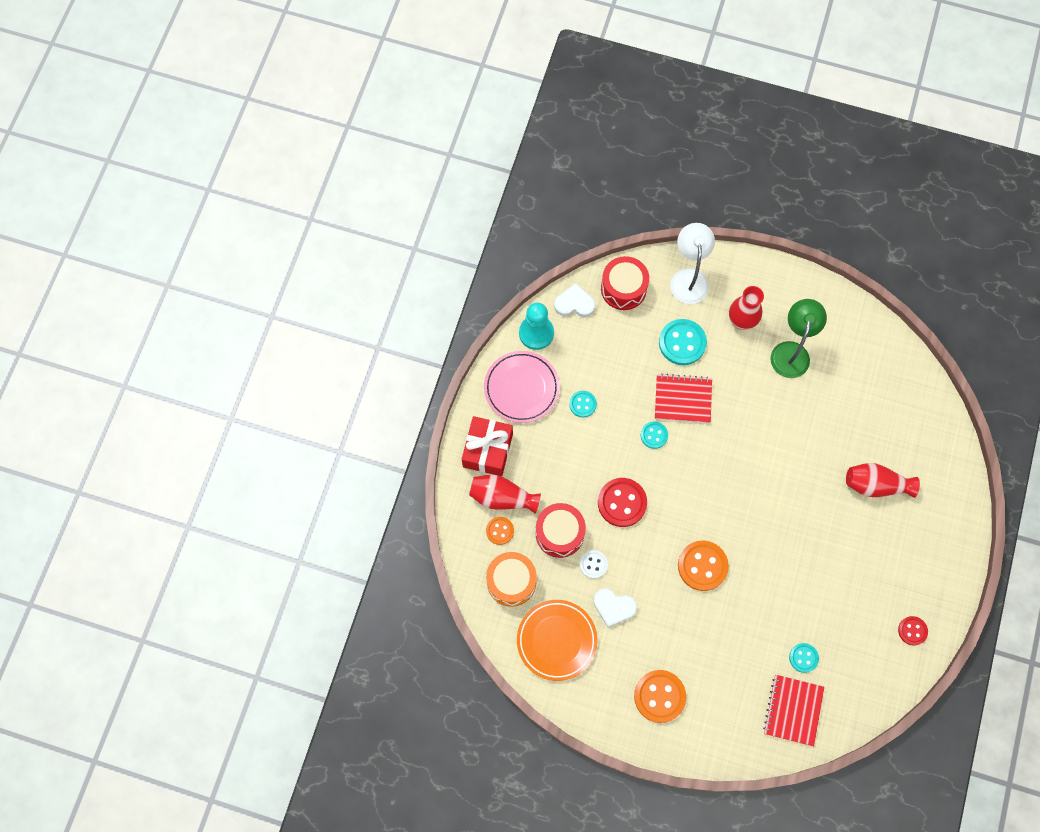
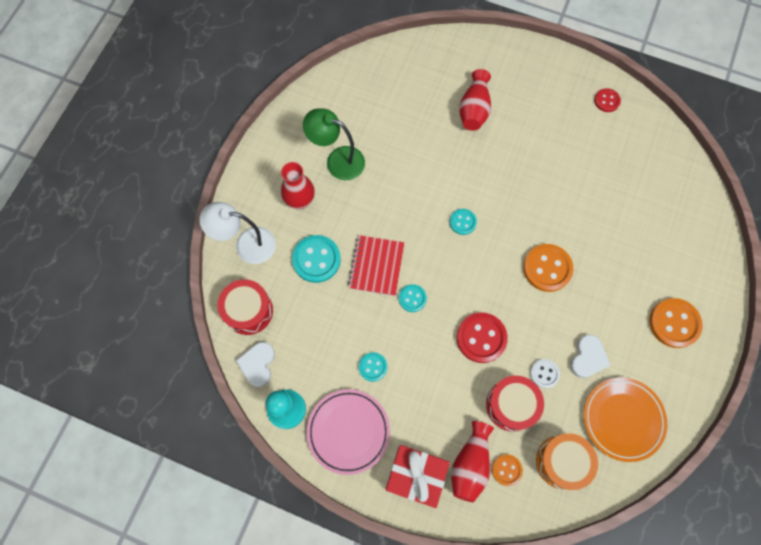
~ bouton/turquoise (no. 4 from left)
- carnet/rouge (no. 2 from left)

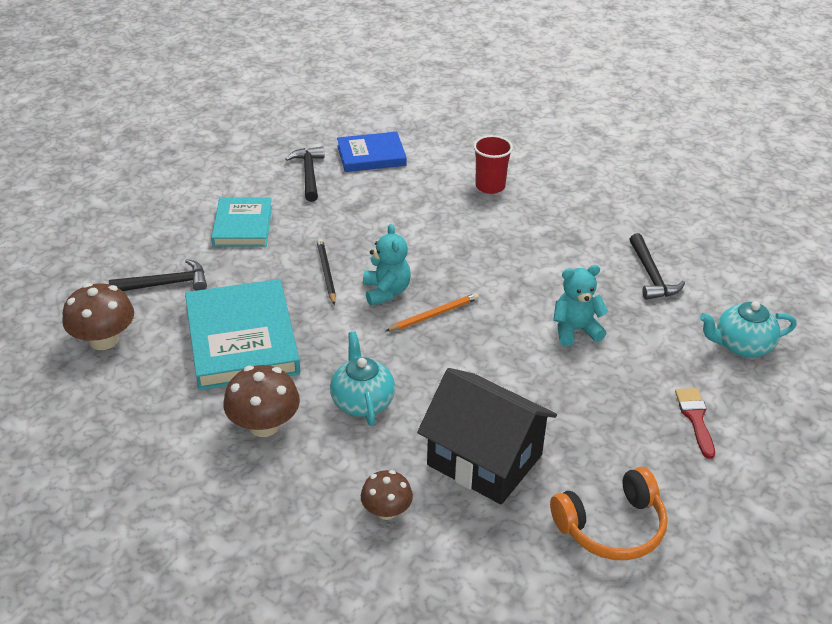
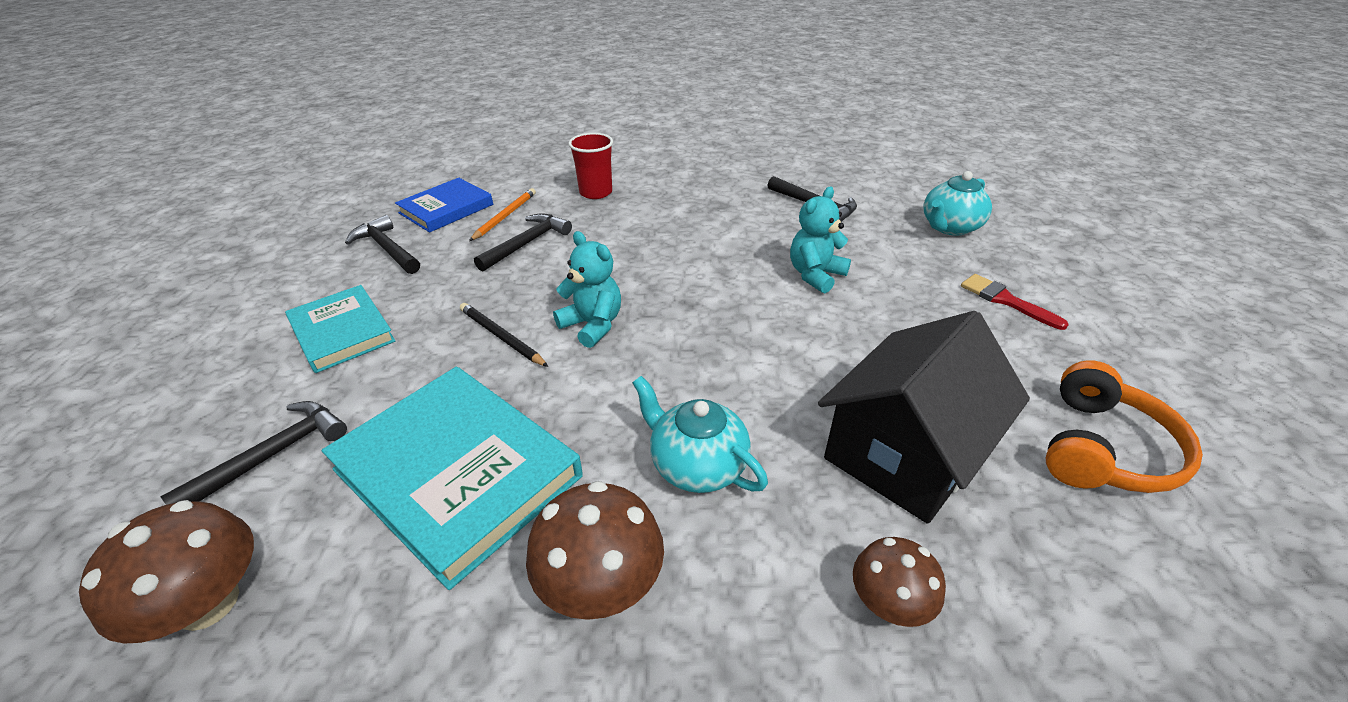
~ crayon/orange
~ maison/noir 45 degrees counterclockwise
+ marteau/noir (no. 3 from left)

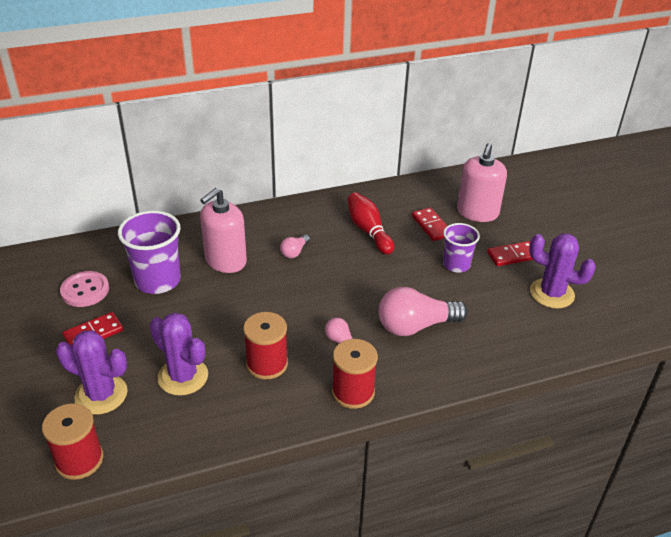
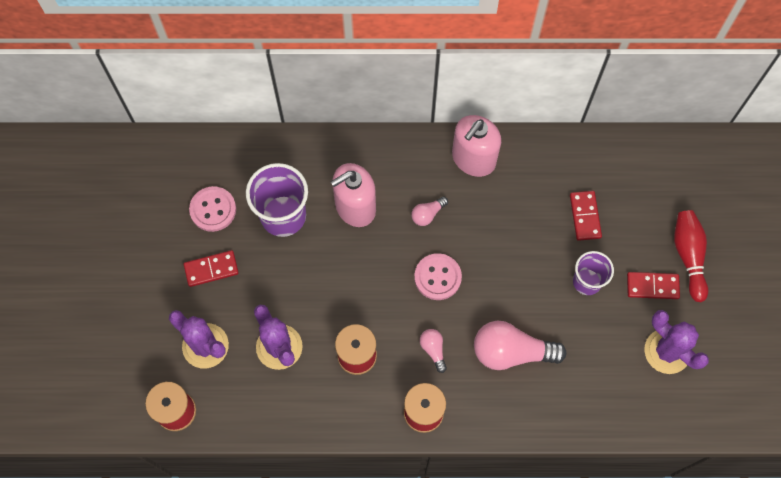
~ distributeur de savon/rose (no. 2 from left)
~ quille/rouge
+ bouton/rose (no. 2 from left)

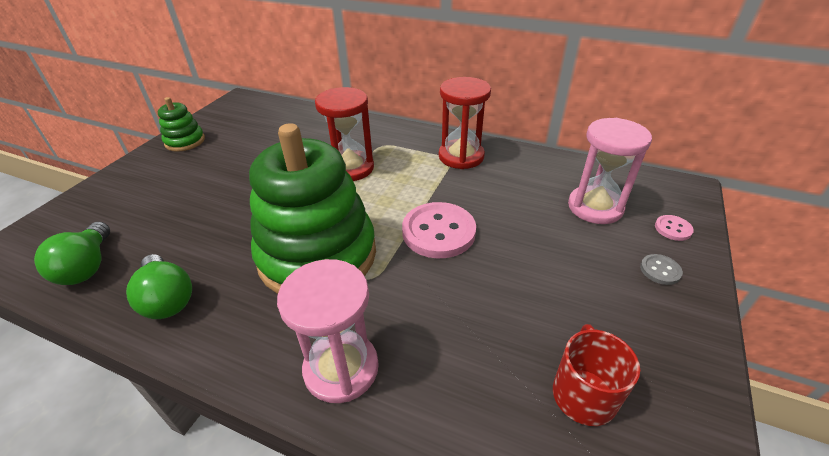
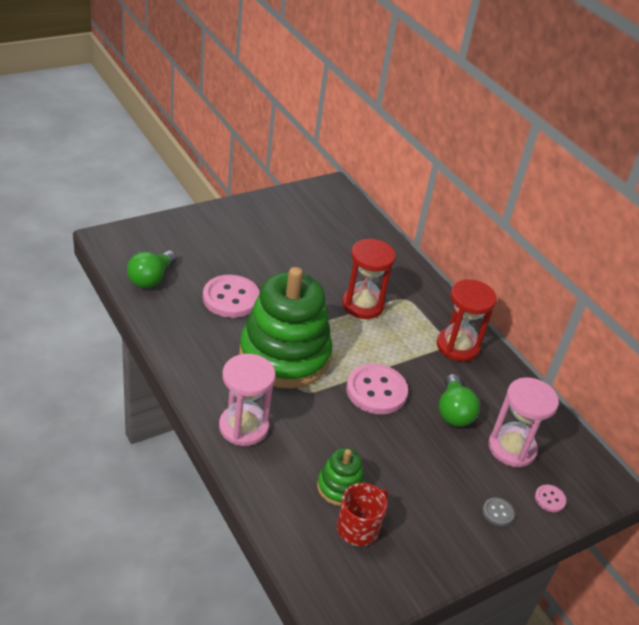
~ jouet à empiler/vert (no. 1 from left in the first image) to jouet à empiler/vert (no. 2 from left)
~ ampoule/vert (no. 2 from left)
+ bouton/rose (no. 1 from left)

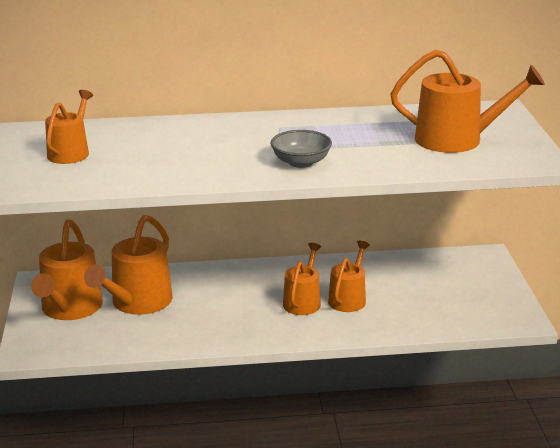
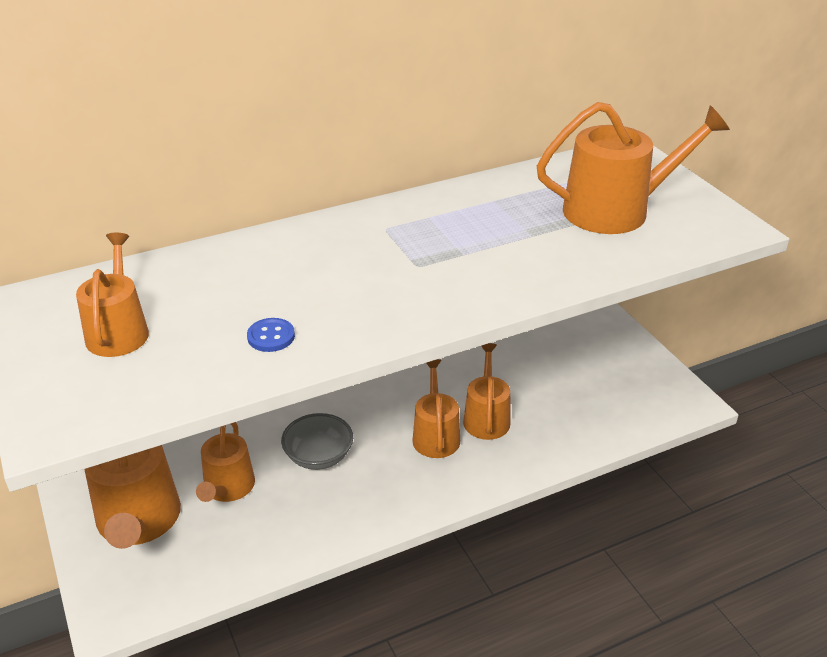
~ bol/gris
~ arrosoir/orange (no. 3 from left) x0.63
+ bouton/bleu

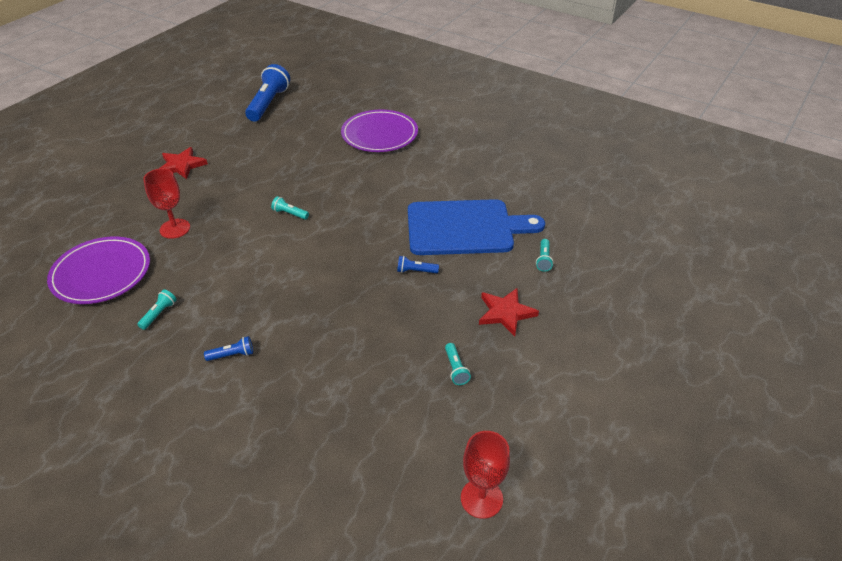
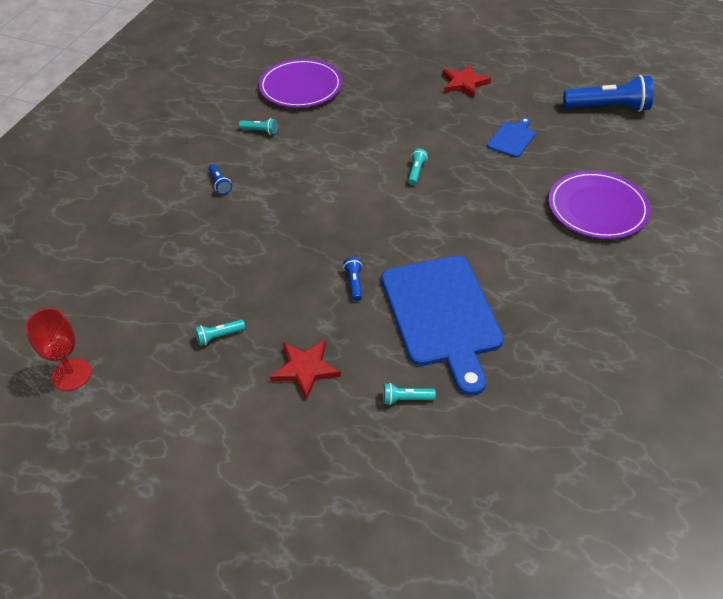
- verre à pied/rouge (no. 1 from left)
+ planche à découper/bleu (no. 2 from left)

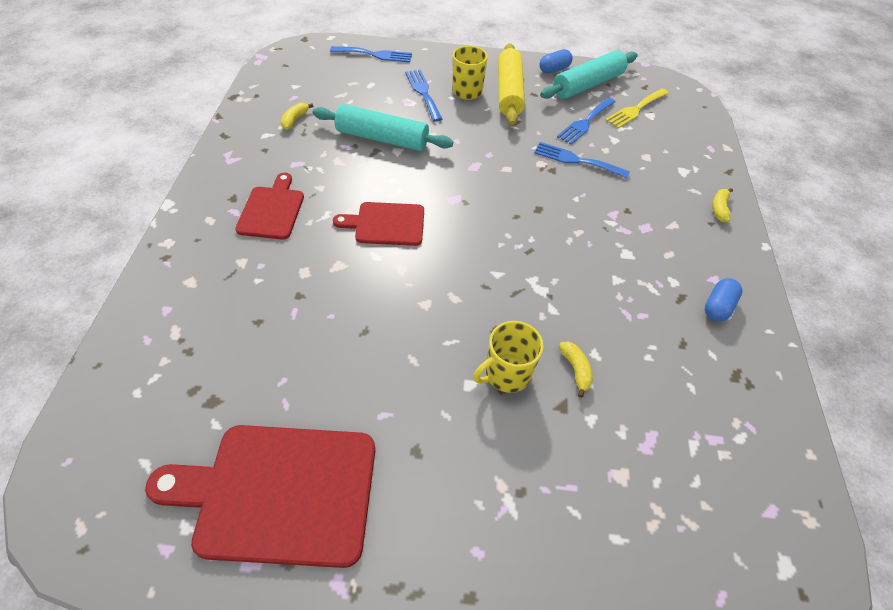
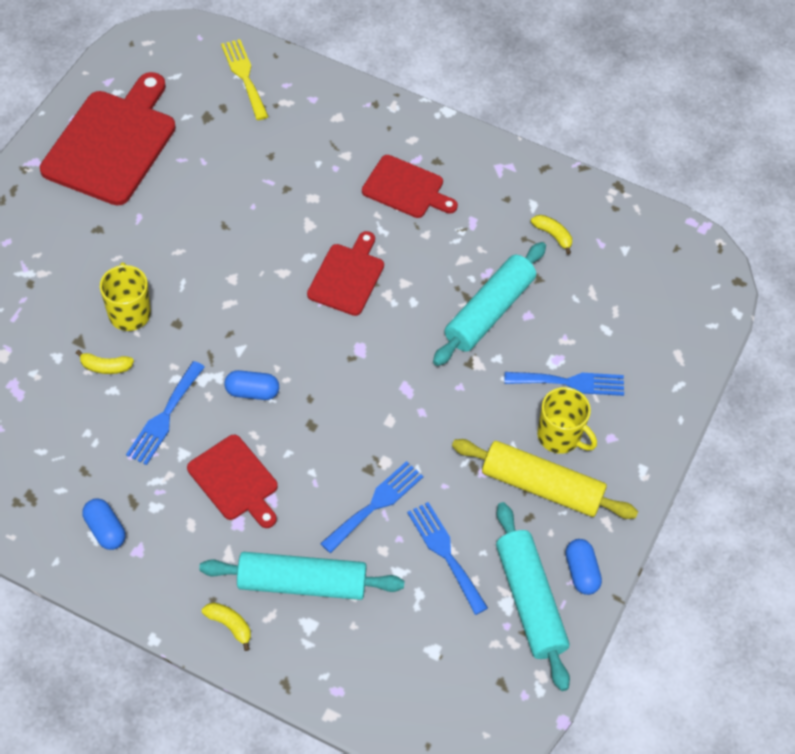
~ fourchette/bleu (no. 1 from left)
~ fourchette/jaune
+ gélule/bleu (no. 2 from left)
+ planche à découper/rouge (no. 2 from left)
+ rouleau à pâtisserie/turquoise (no. 1 from left)

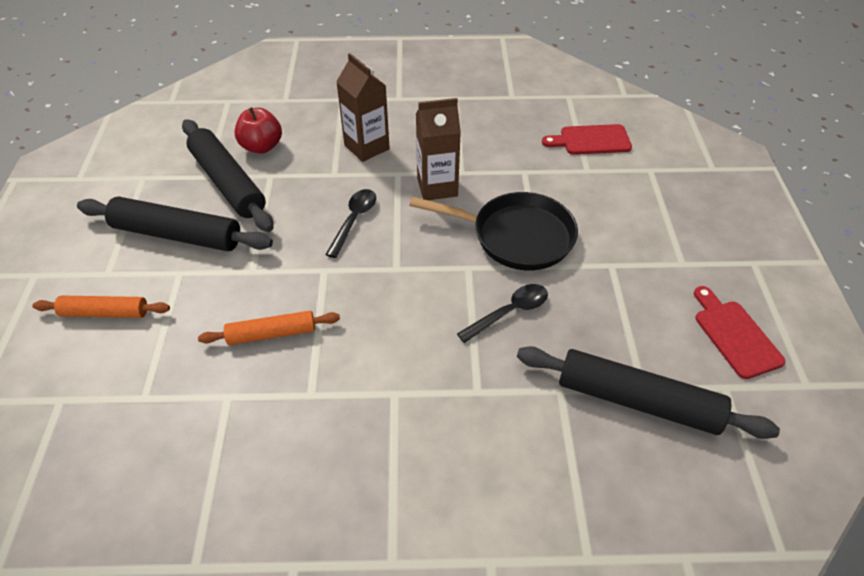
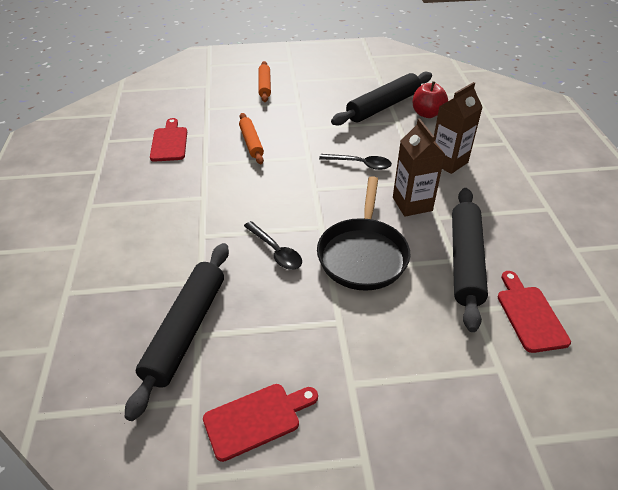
~ rouleau à pâtisserie/noir (no. 1 from left in the first image) to rouleau à pâtisserie/noir (no. 3 from left)
+ planche à découper/rouge (no. 1 from left)

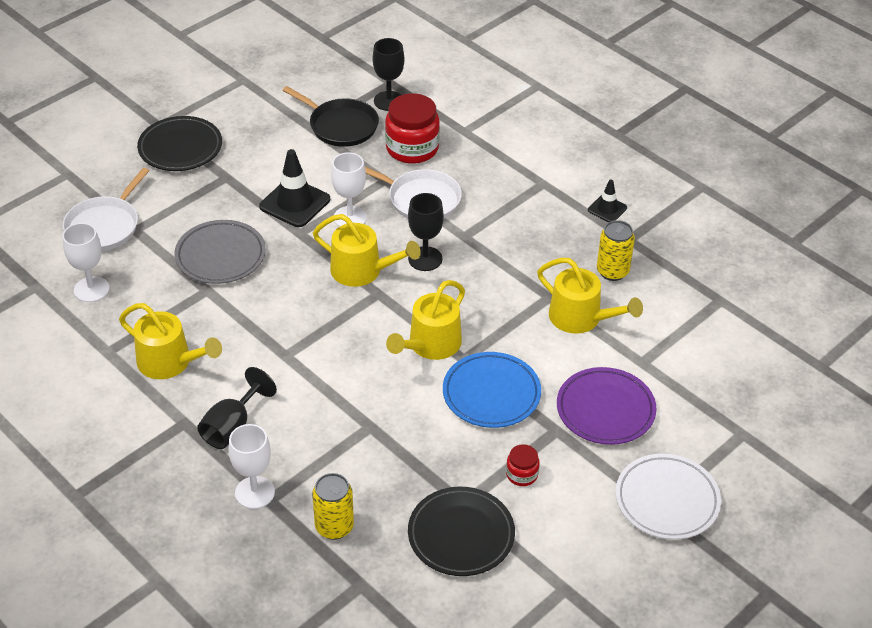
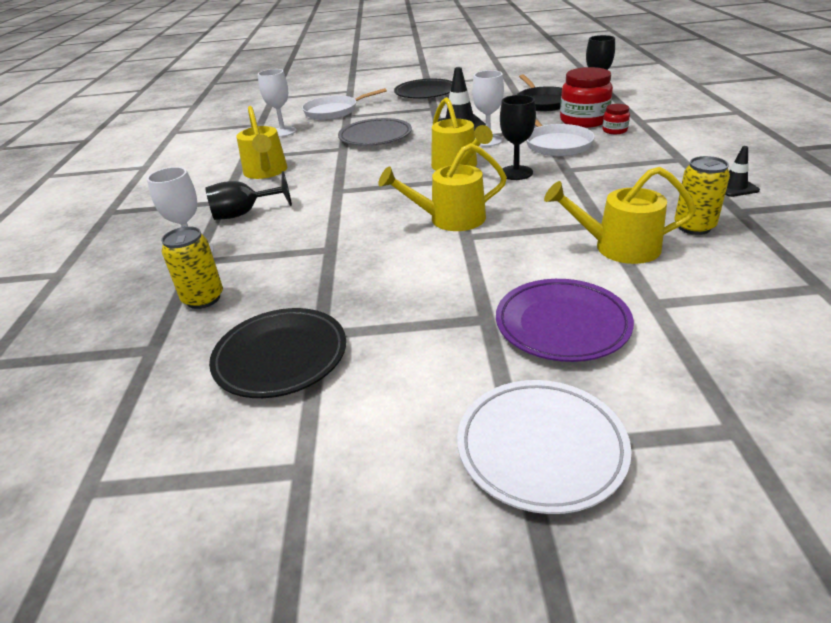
~ arrosoir/jaune (no. 4 from left) 105 degrees clockwise
- assiette/bleu
~ bocal/rouge (no. 2 from left)

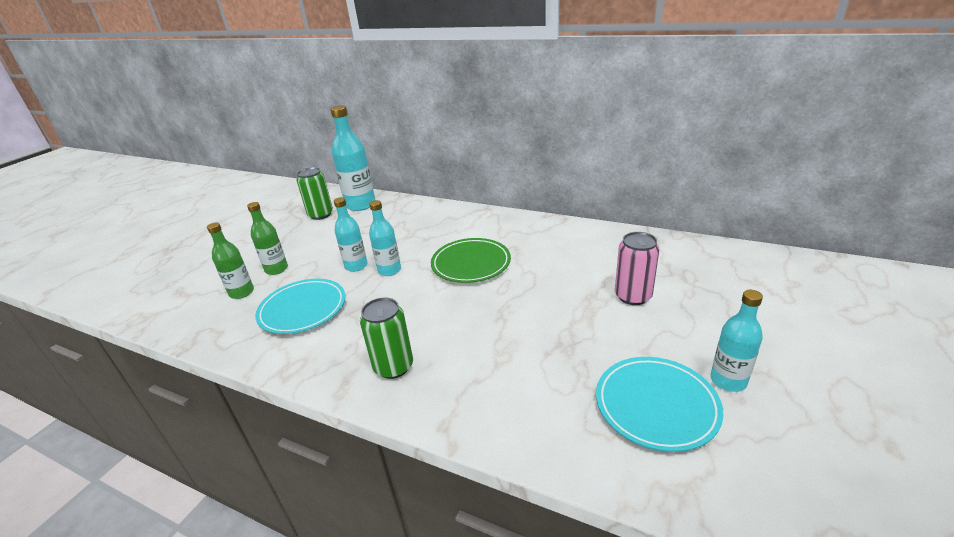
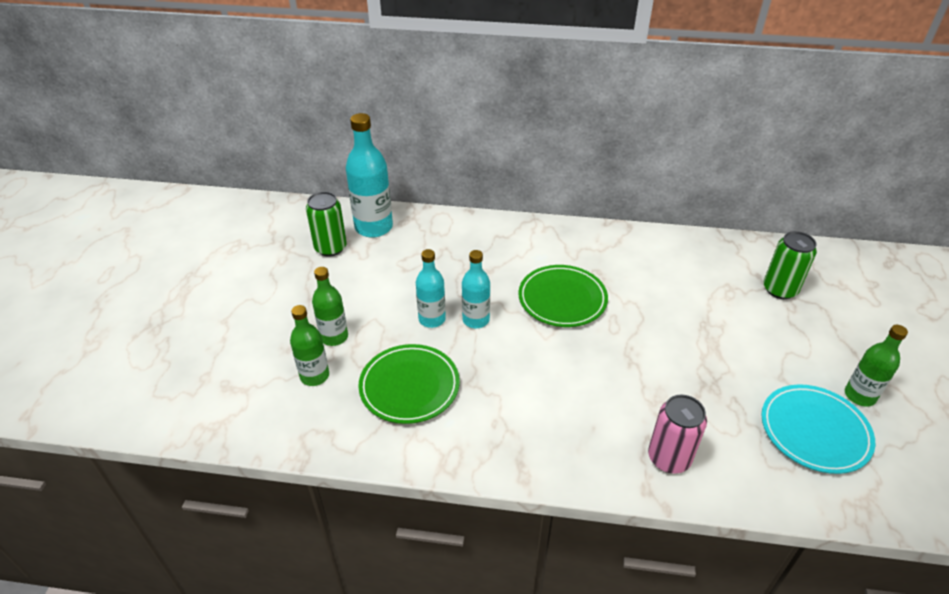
~ canette/rose
~ assiette/turquoise (no. 1 from left) to assiette/vert (no. 1 from left)
~ bouteille/turquoise (no. 4 from left) to bouteille/vert (no. 3 from left)
~ canette/vert (no. 2 from left)

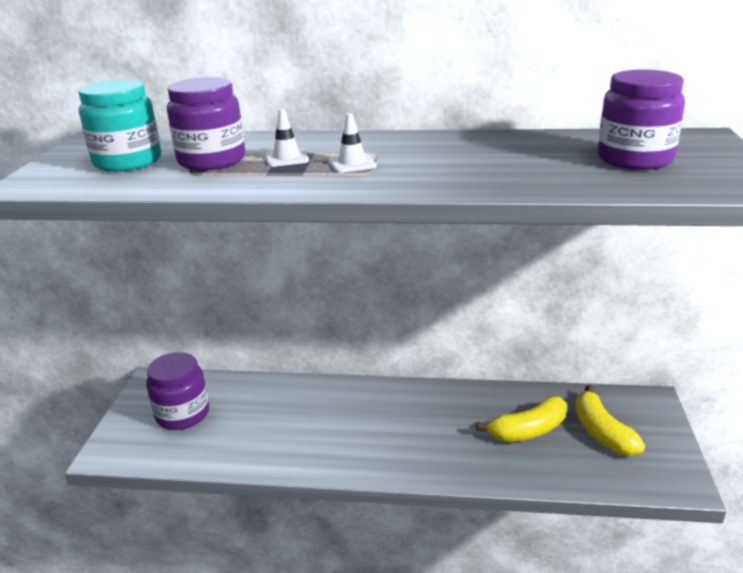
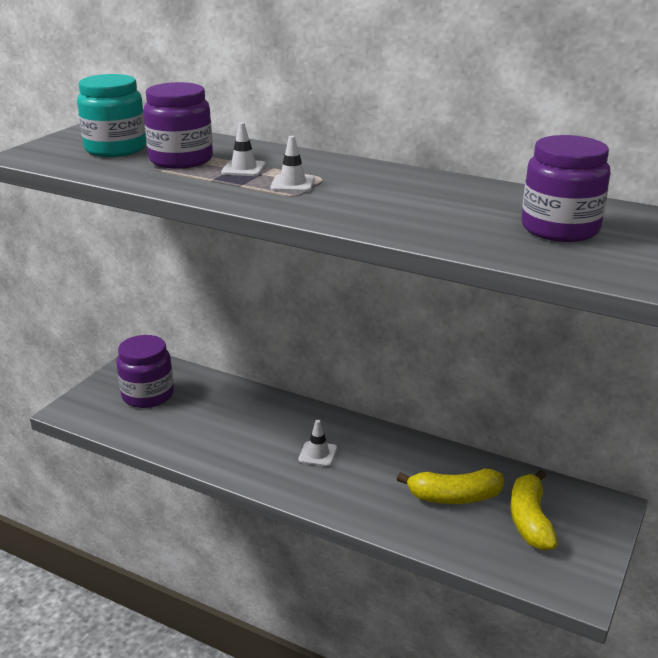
+ cône de chantier/blanc (no. 3 from left)

